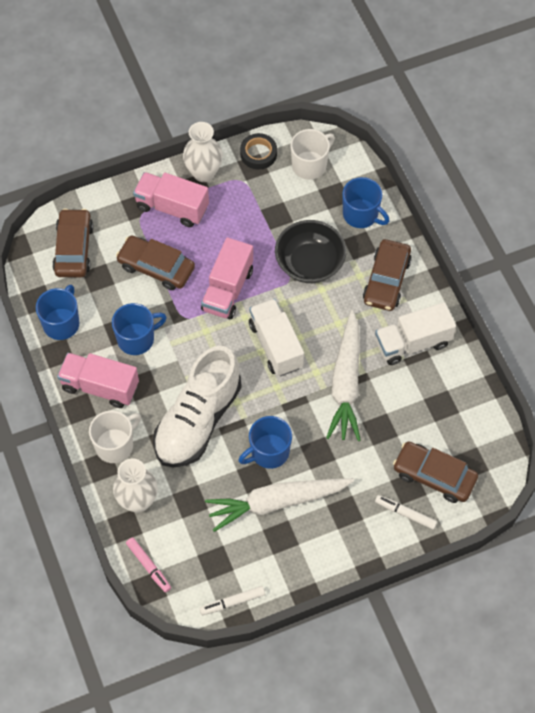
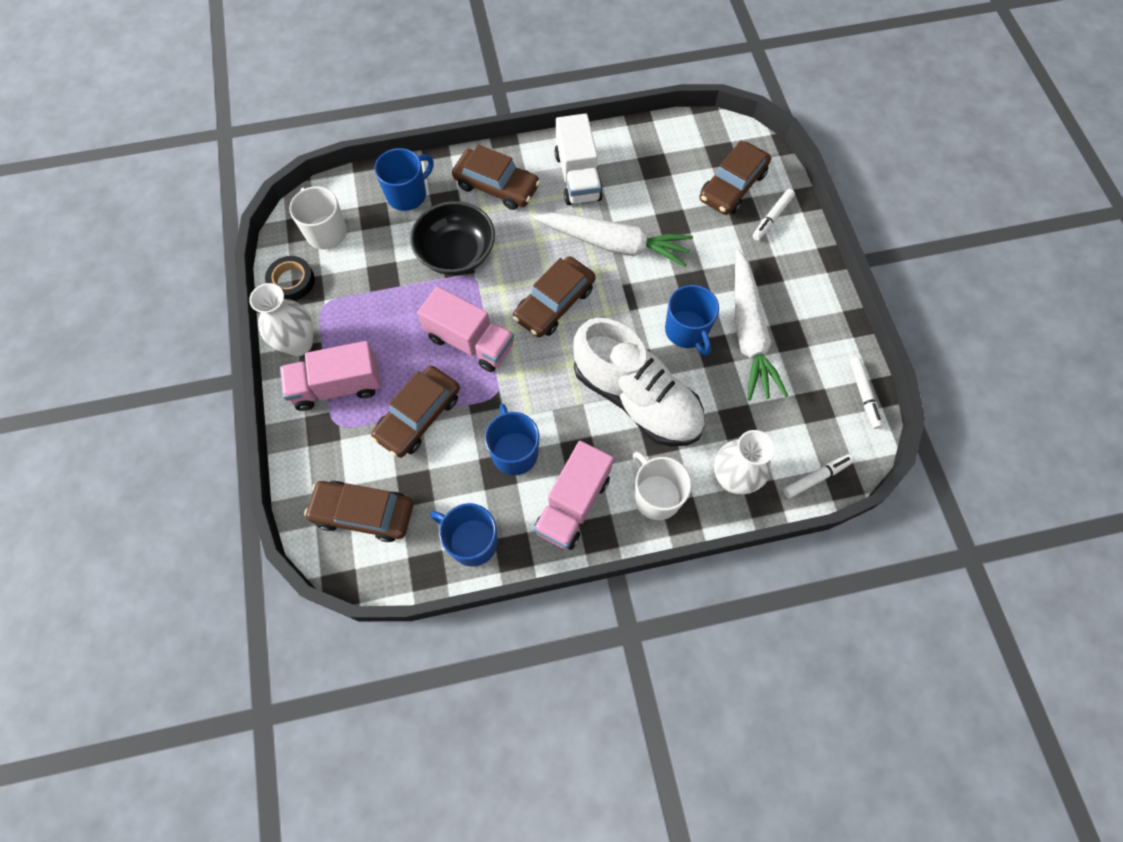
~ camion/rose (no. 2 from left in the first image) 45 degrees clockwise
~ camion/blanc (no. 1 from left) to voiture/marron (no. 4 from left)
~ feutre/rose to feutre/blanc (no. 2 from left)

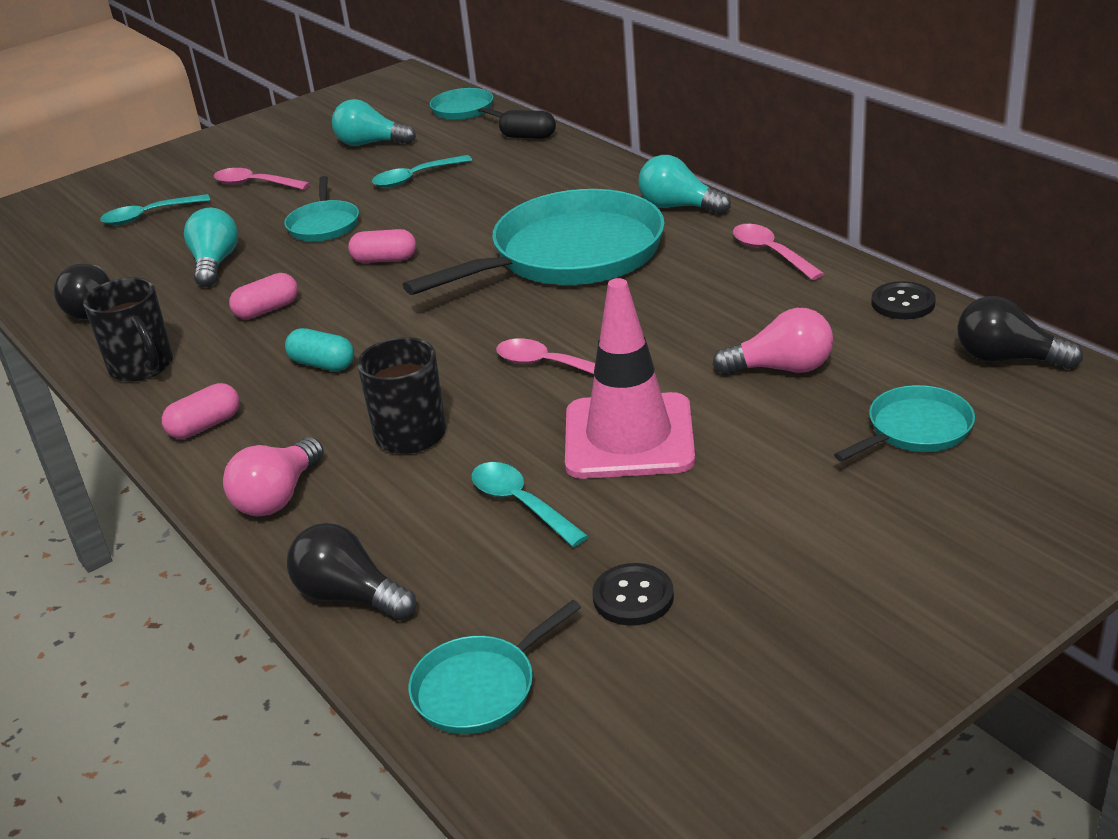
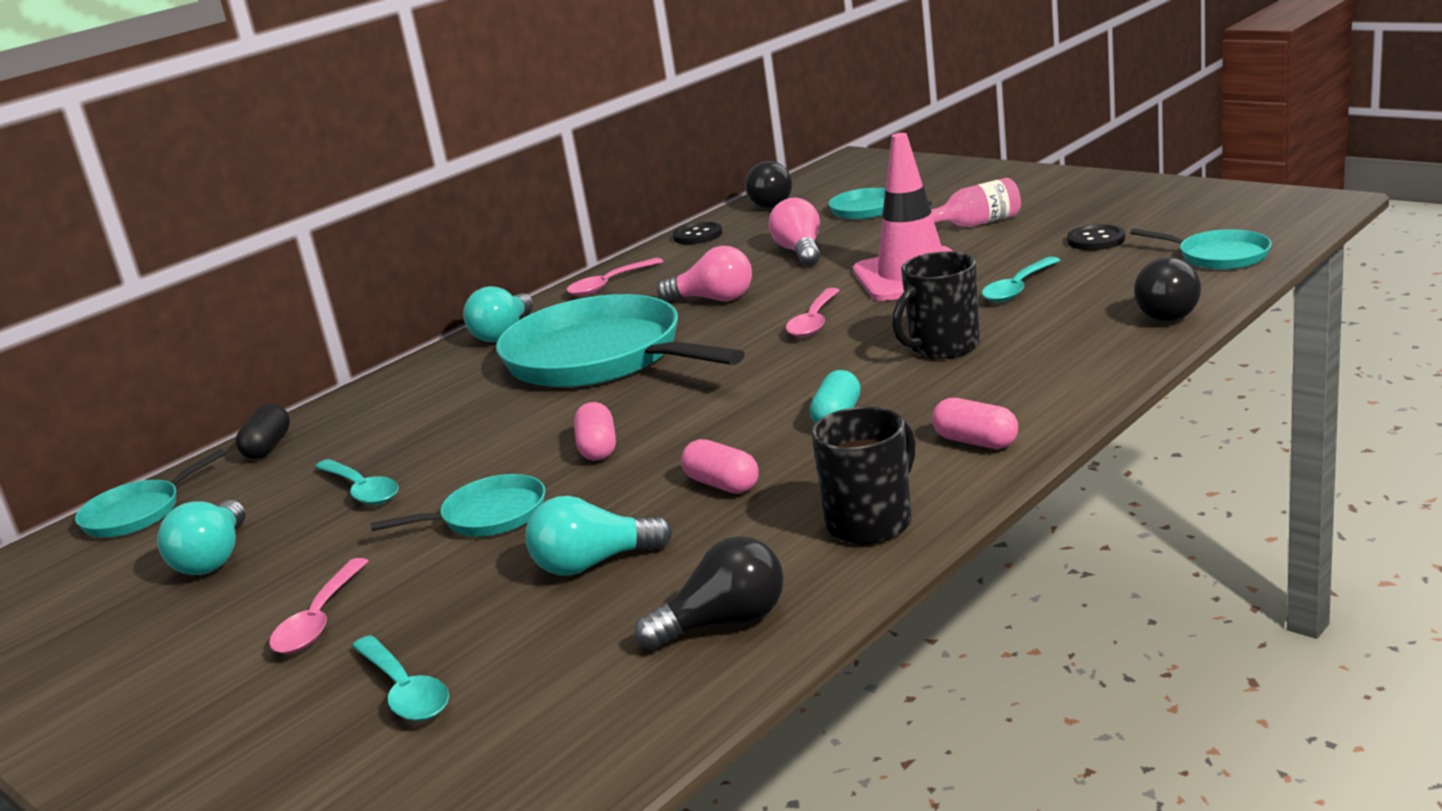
~ ampoule/rose (no. 1 from left)
+ bouteille/rose

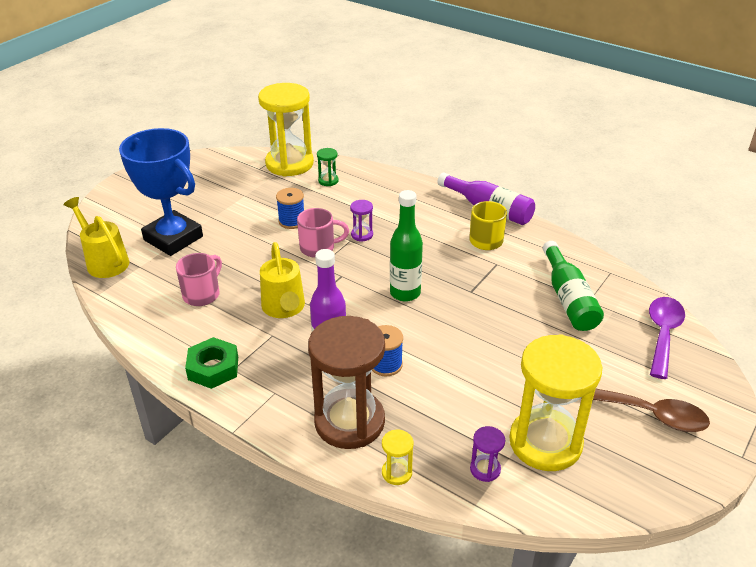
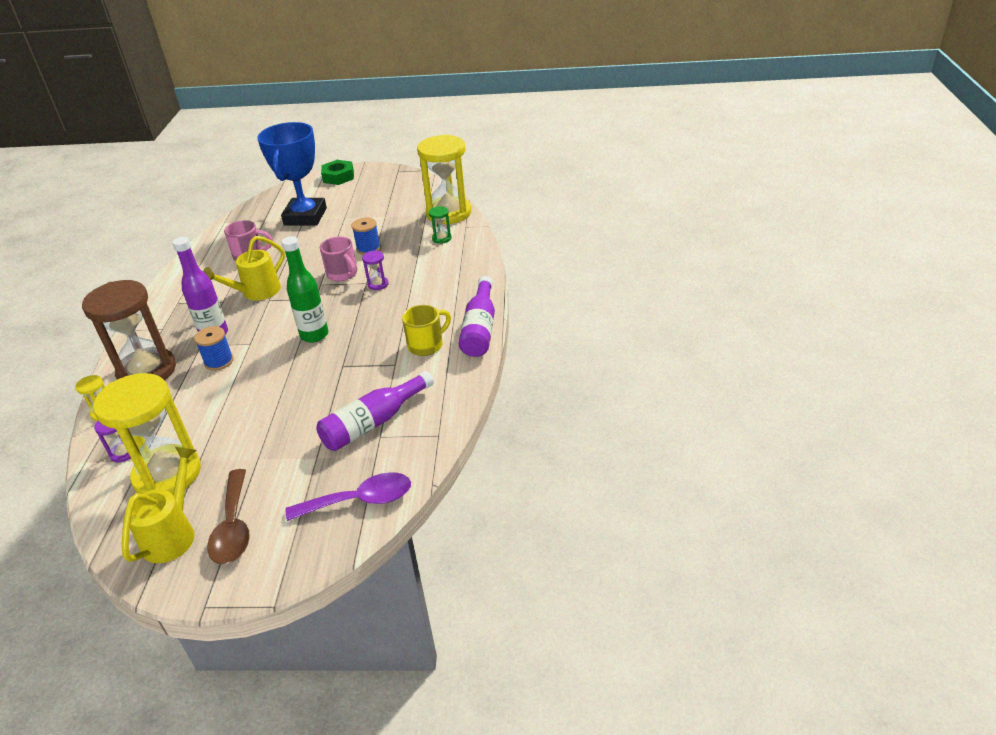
~ arrosoir/jaune (no. 1 from left)
~ bouteille/vert (no. 2 from left) to bouteille/violet (no. 2 from left)
~ écrou/vert

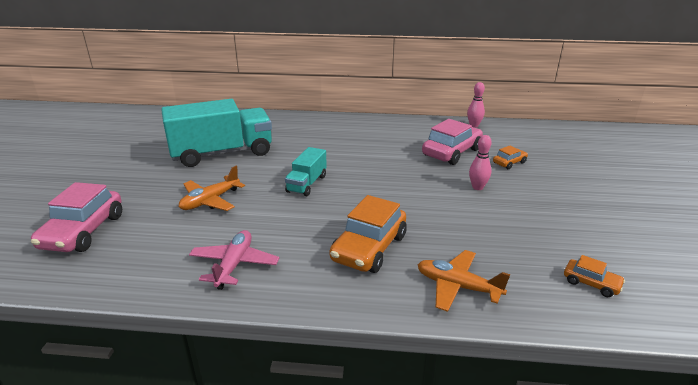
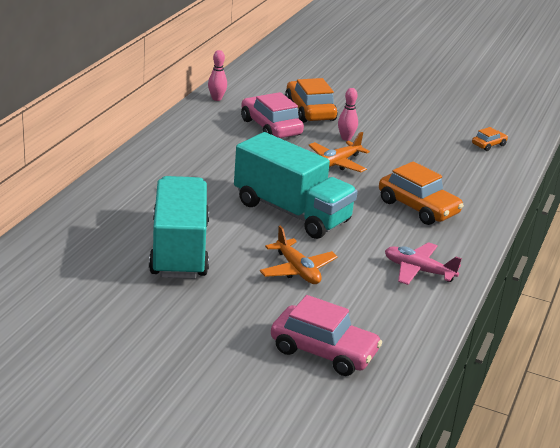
~ voiture/orange (no. 2 from left in the first image) x2.00
~ camion/turquoise (no. 2 from left) x2.00
~ avion/orange (no. 2 from left)

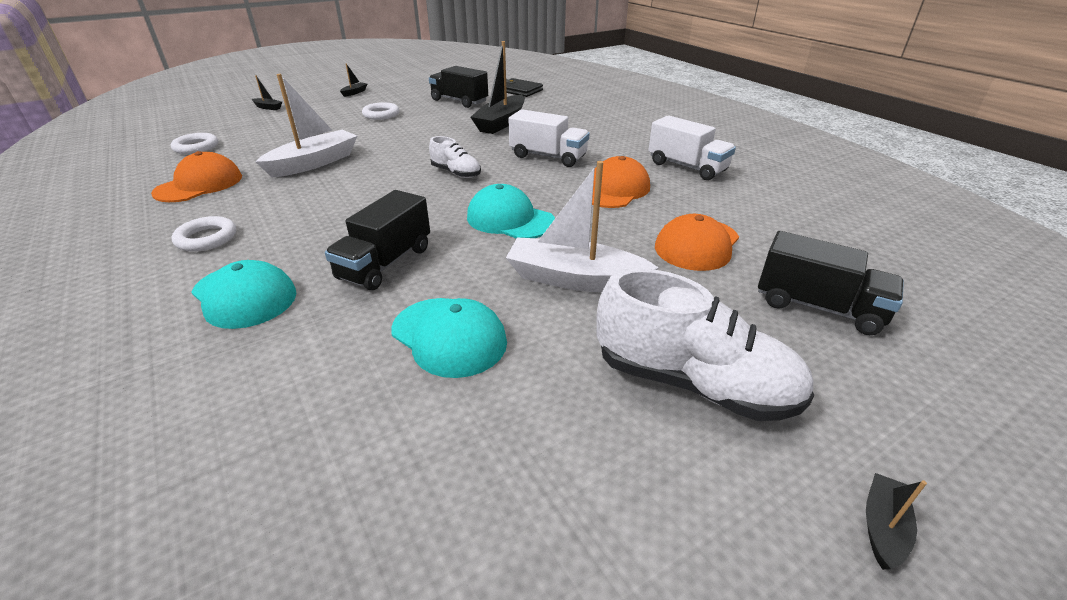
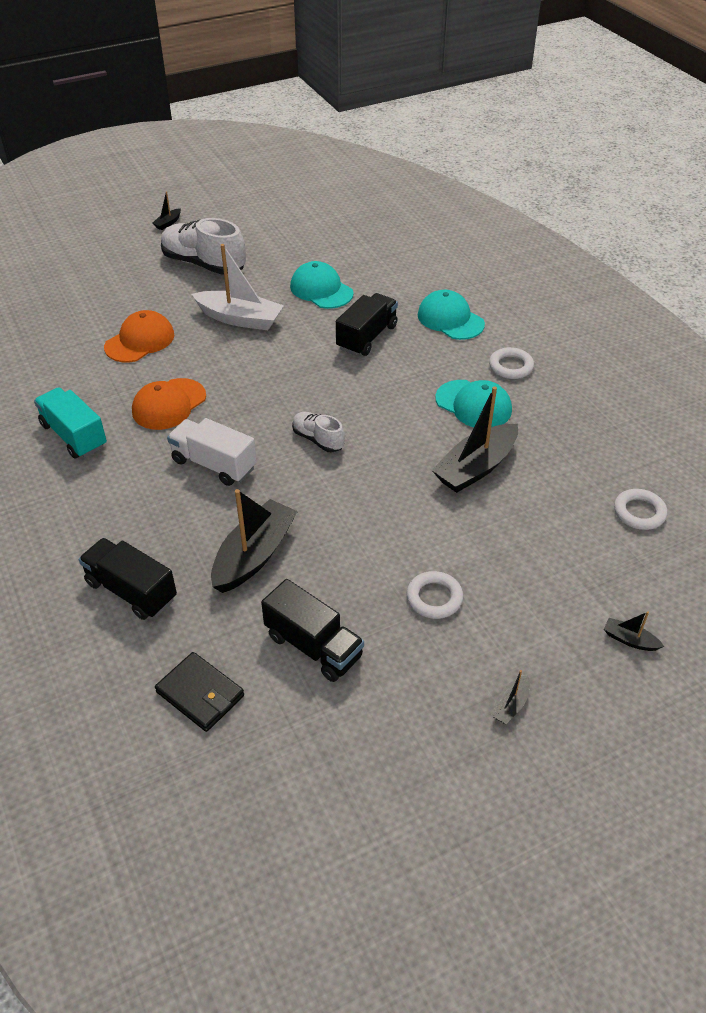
~ bateau/blanc (no. 1 from left) to bateau/noir (no. 3 from left)
~ camion/blanc (no. 2 from left) to camion/turquoise
- casquette/orange (no. 1 from left)
~ casquette/turquoise (no. 3 from left)
~ camion/noir (no. 3 from left in the first image) to camion/noir (no. 1 from left)

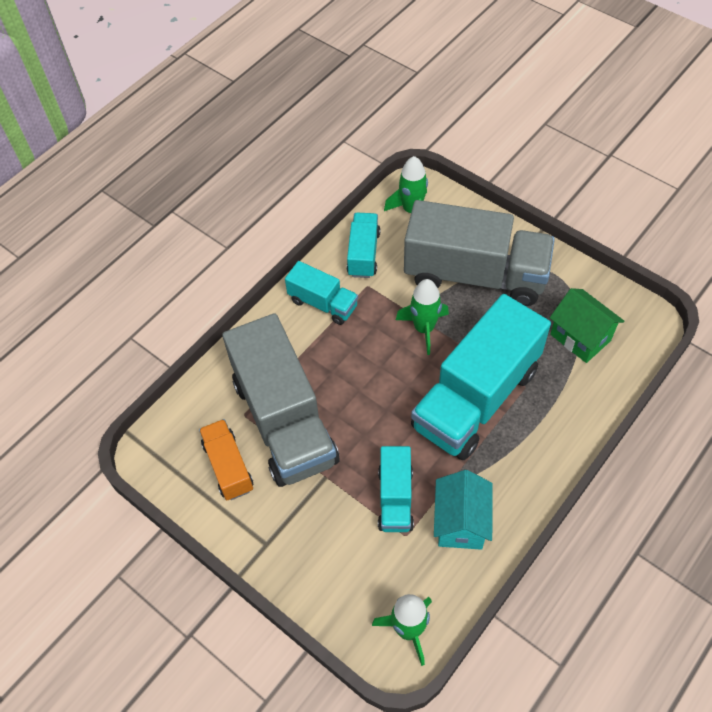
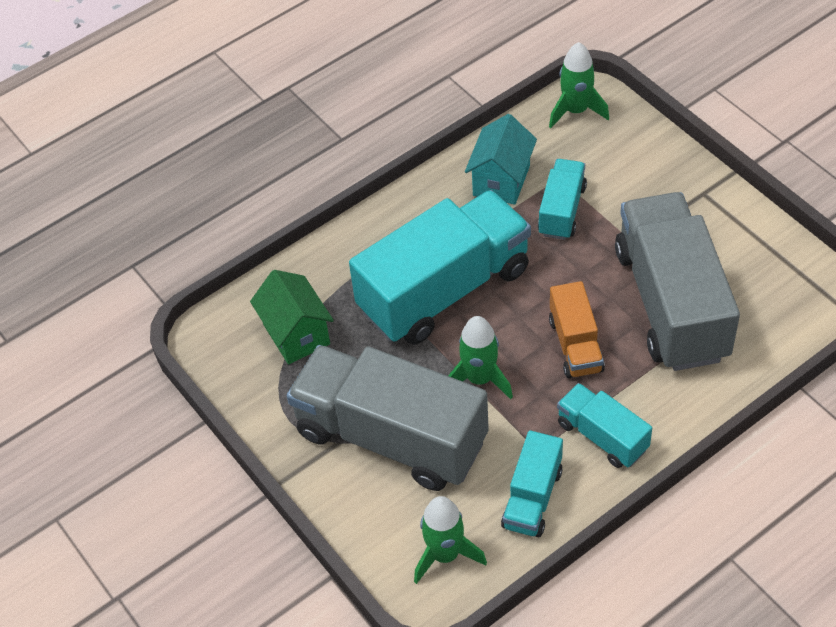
~ camion/orange

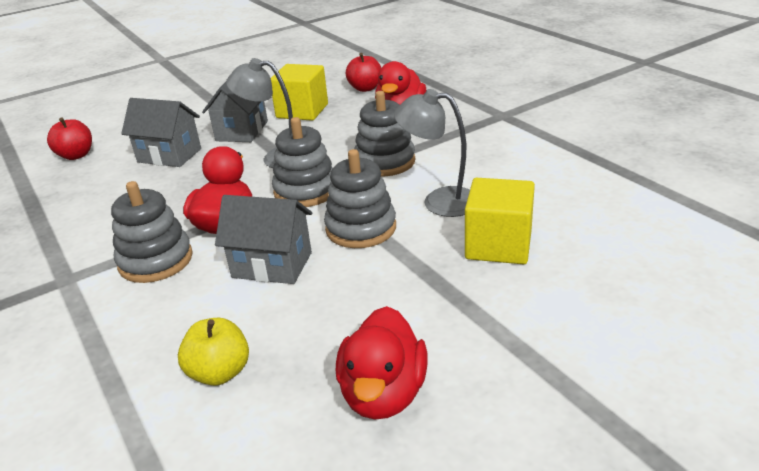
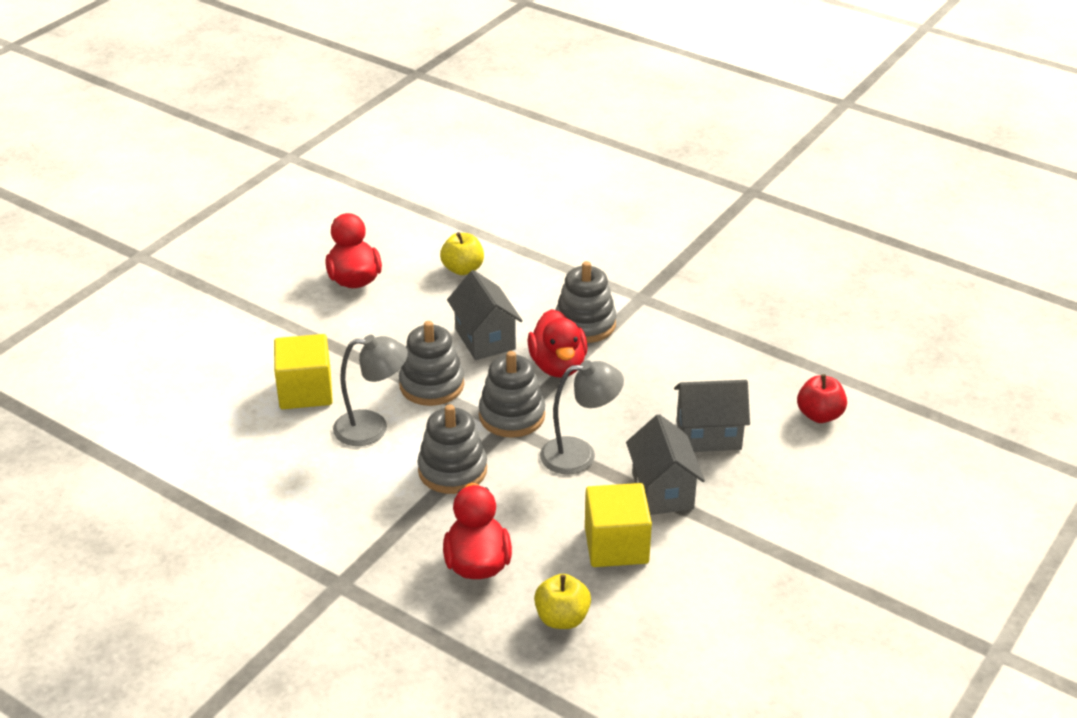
~ pomme/rouge (no. 2 from left) to pomme/jaune (no. 2 from left)
~ maison/gris (no. 3 from left in the first image) 75 degrees clockwise

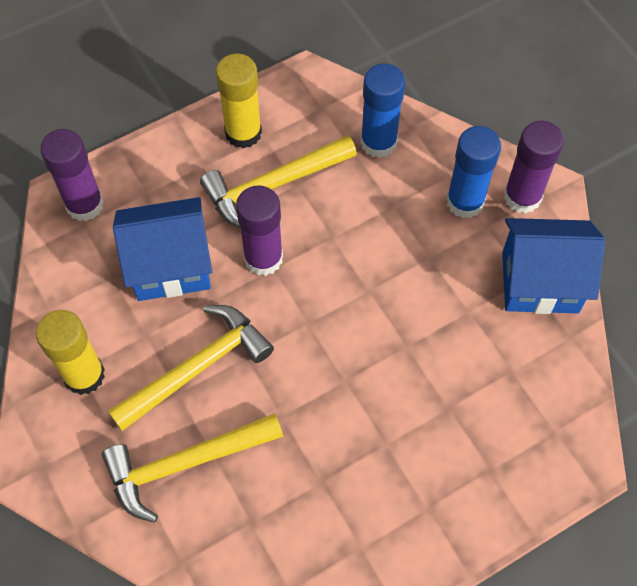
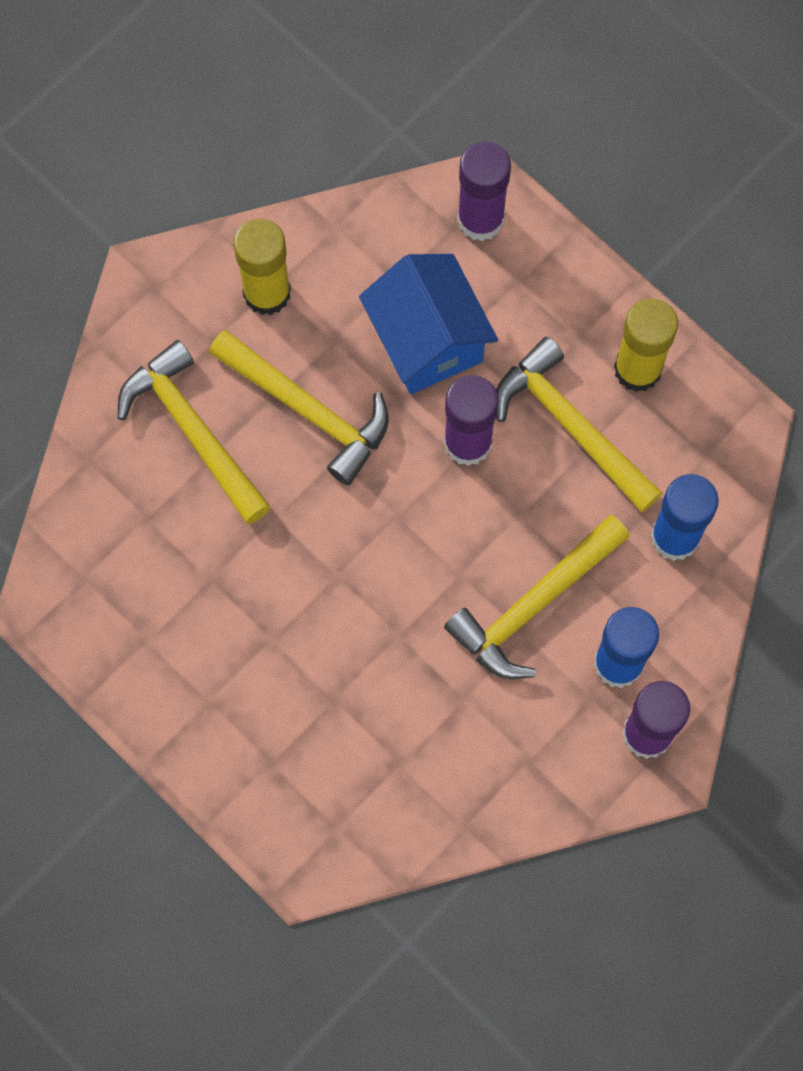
- maison/bleu (no. 2 from left)
+ marteau/jaune (no. 3 from left)

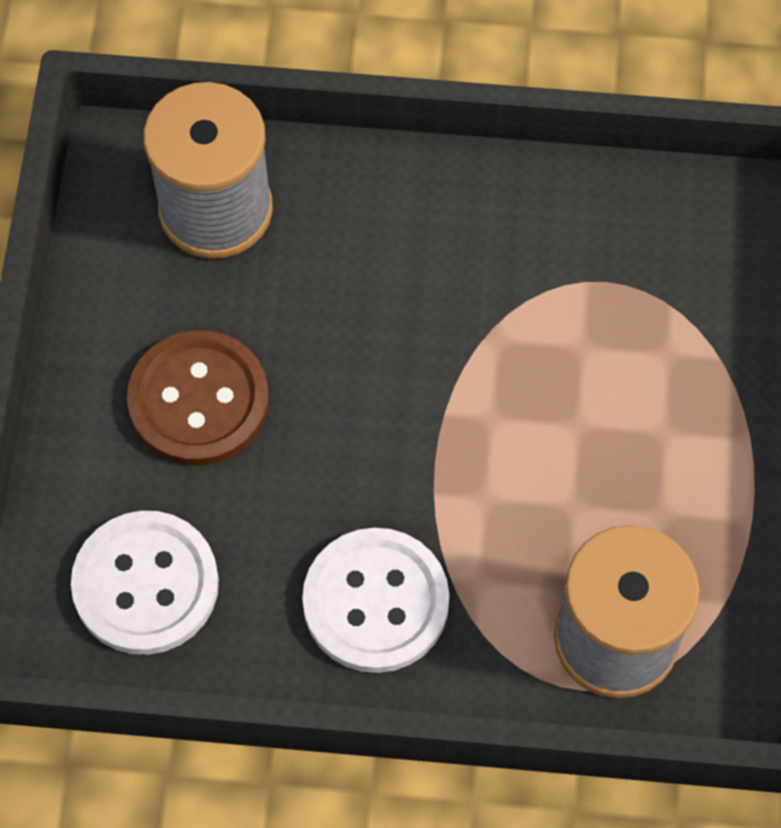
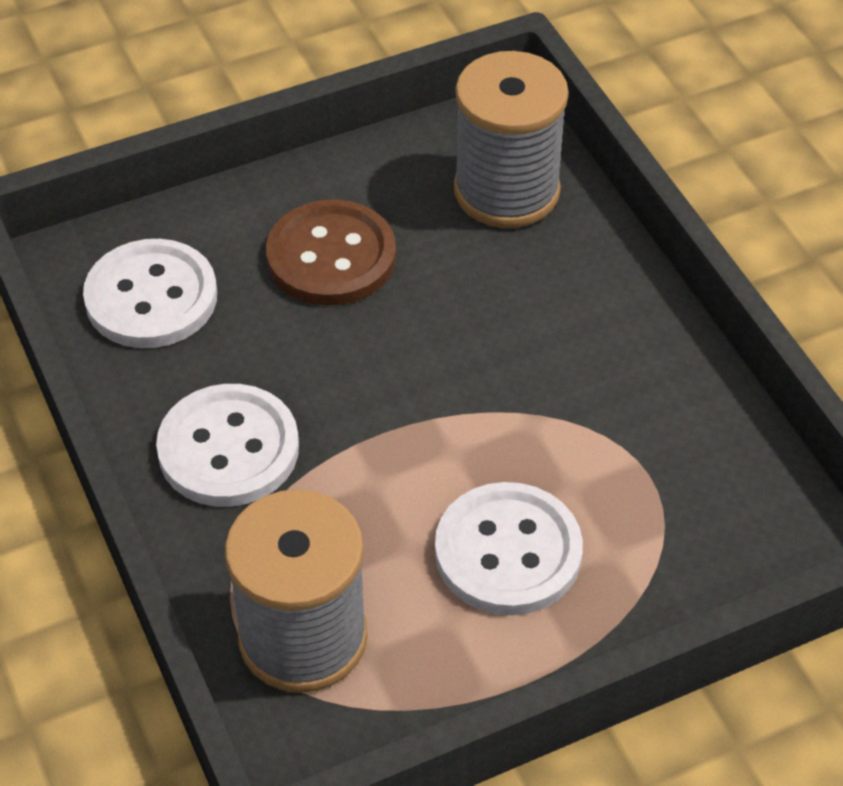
+ bouton/blanc (no. 3 from left)

